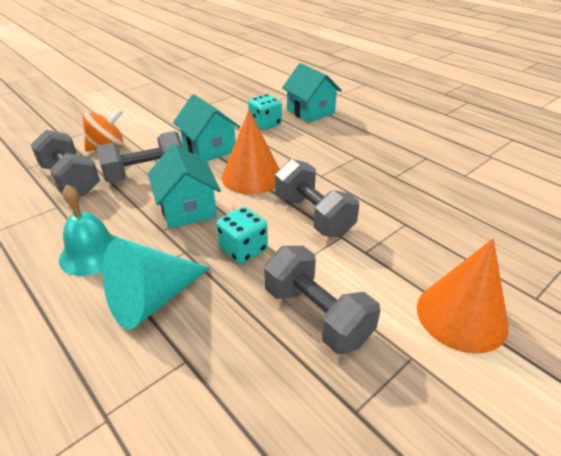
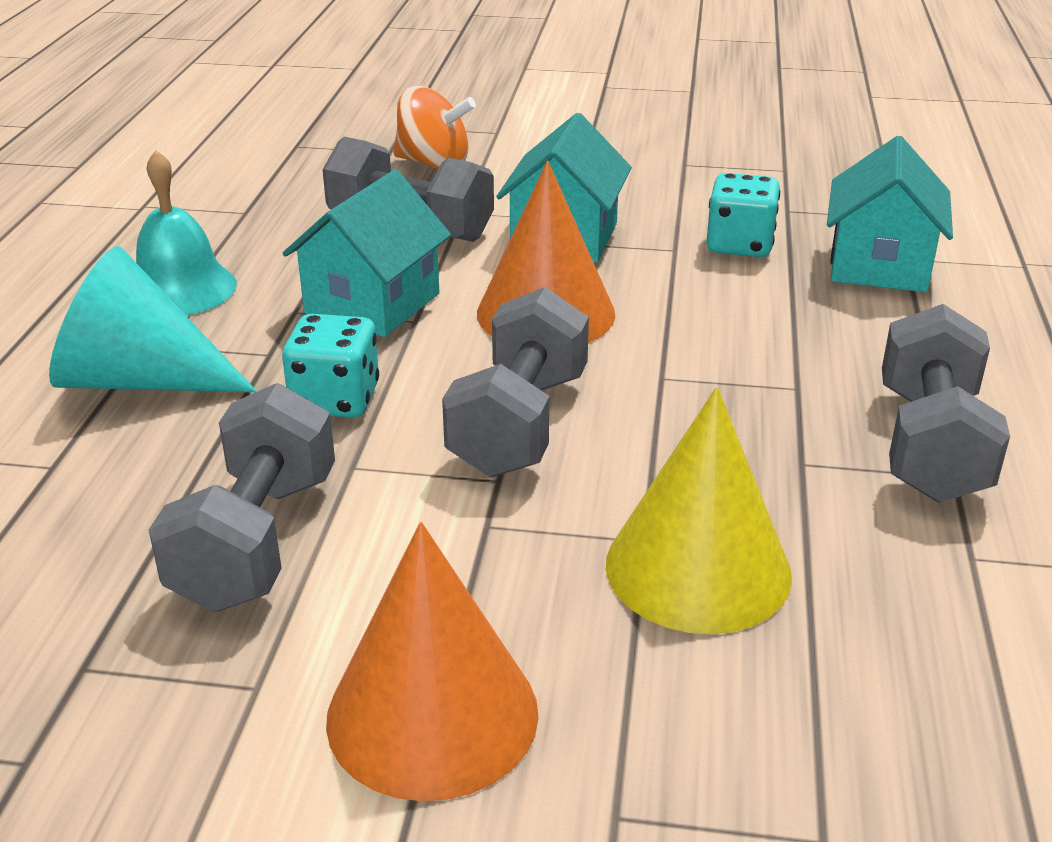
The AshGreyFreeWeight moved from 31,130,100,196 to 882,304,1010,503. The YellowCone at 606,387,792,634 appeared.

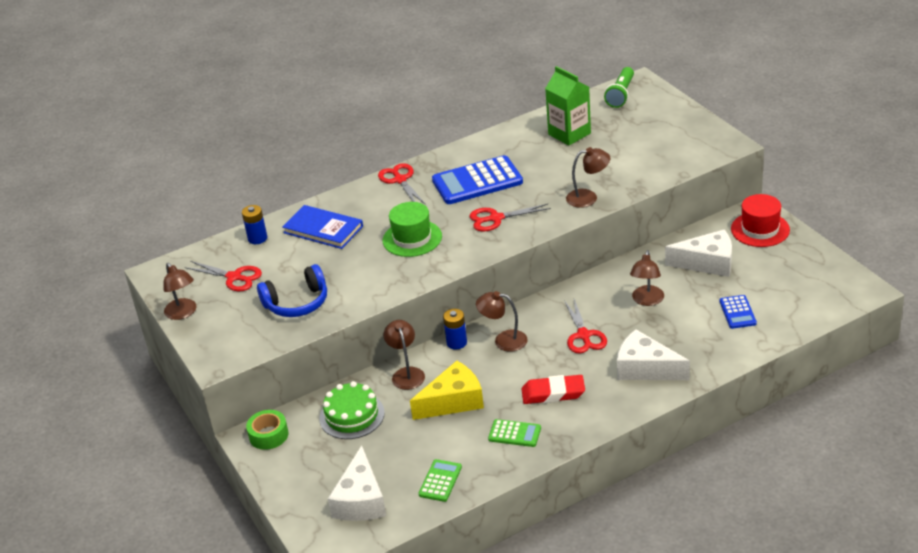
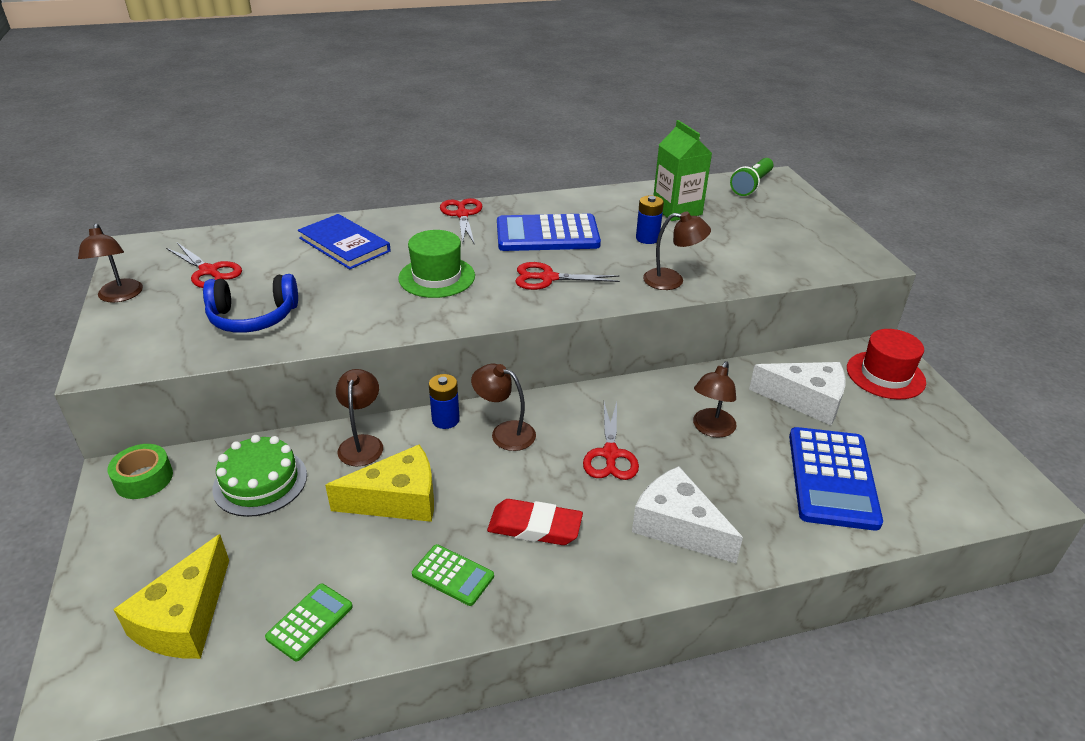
The BlueAaBattery moved from 242,205,267,244 to 636,196,664,244. The BlueAddingMachine at 720,295,757,329 changed to 1.96 times the size. The PureWhiteCheeseWedge at 328,445,386,521 became the YellowCheeseWedge at 113,534,229,659.

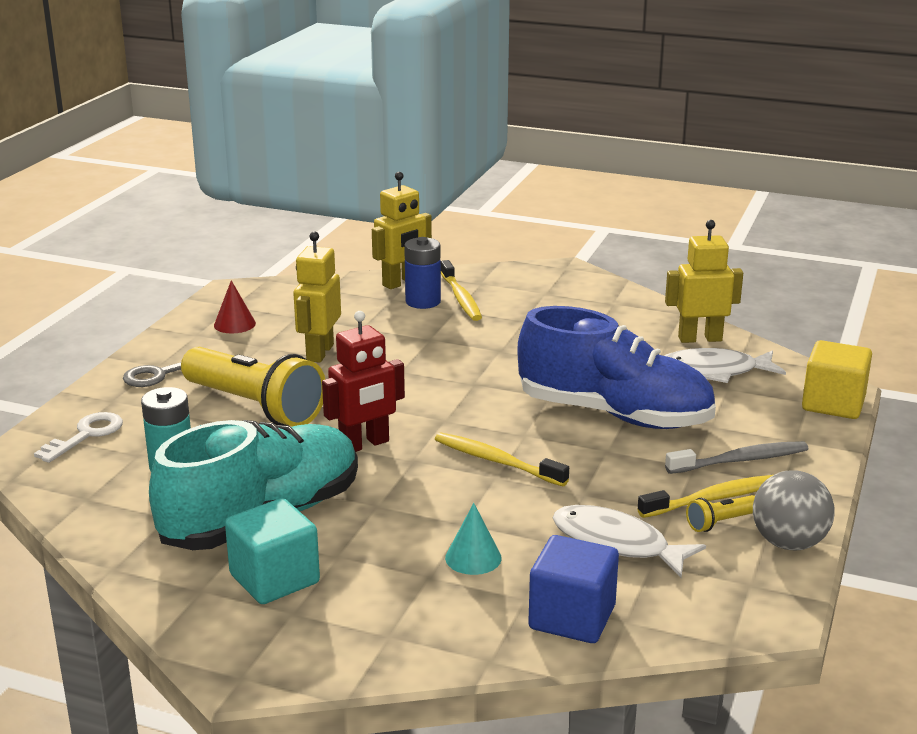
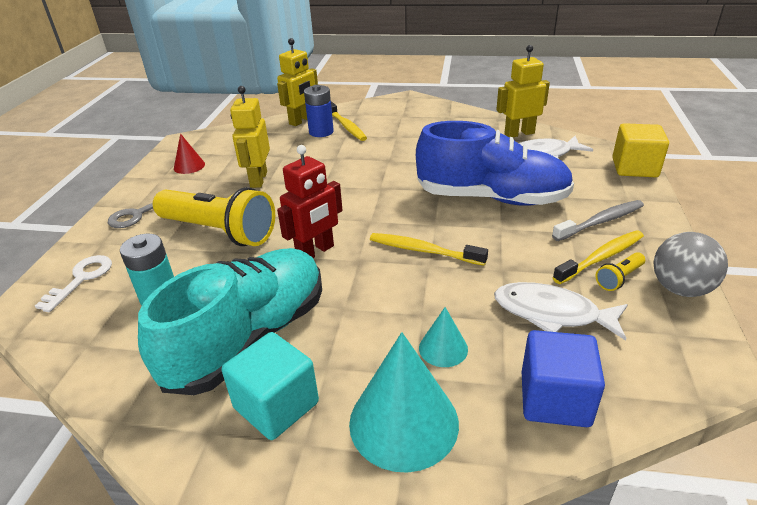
The AquaCone at 349,332,459,473 appeared.

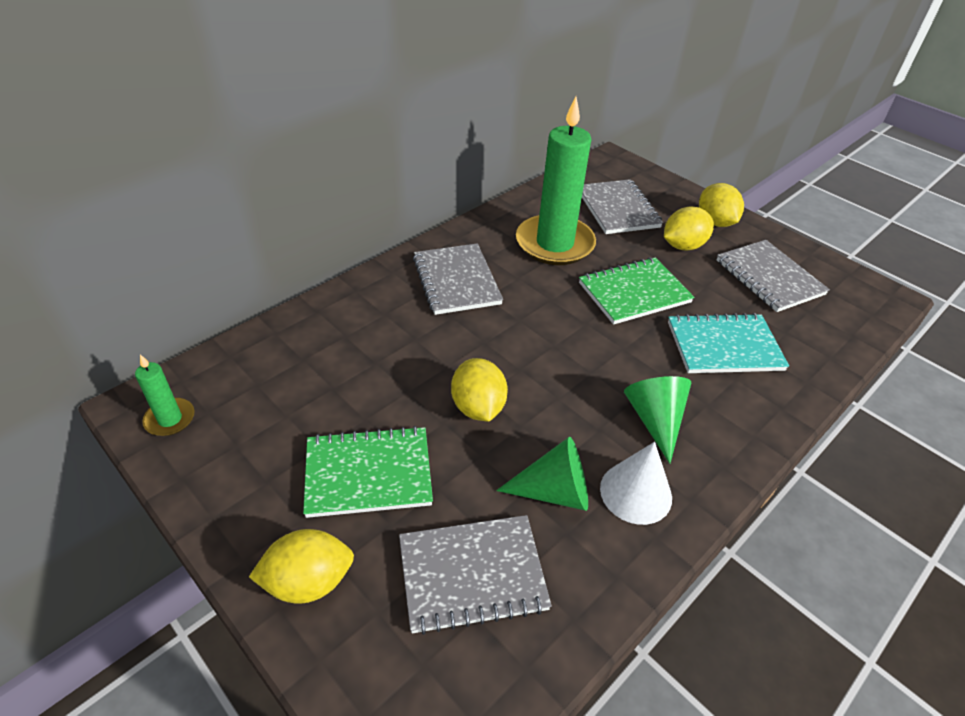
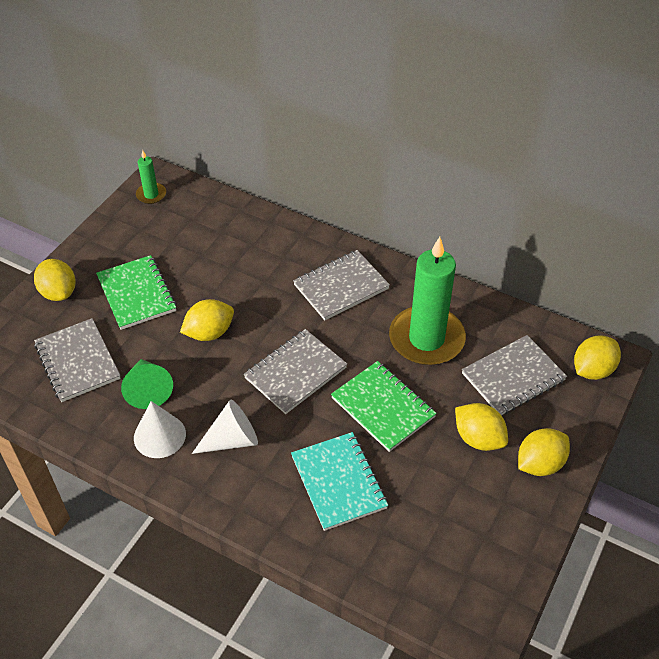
The AshGreyNotebook moved from 717,240,830,312 to 244,329,347,414. The LeafGreenCone at 624,376,691,464 became the PureWhiteCone at 192,399,258,454. The YellowLemon at 574,335,621,380 appeared.

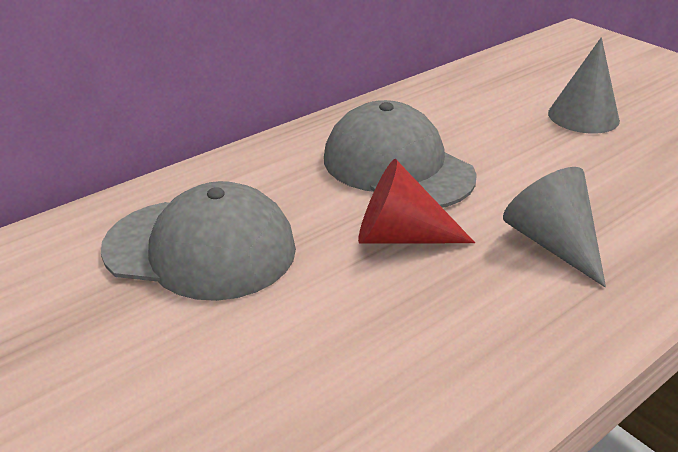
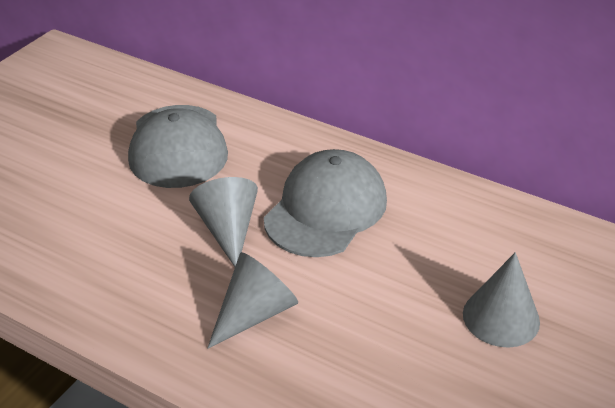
The RedCone at 358,159,475,244 became the AshGreyCone at 189,177,258,267.

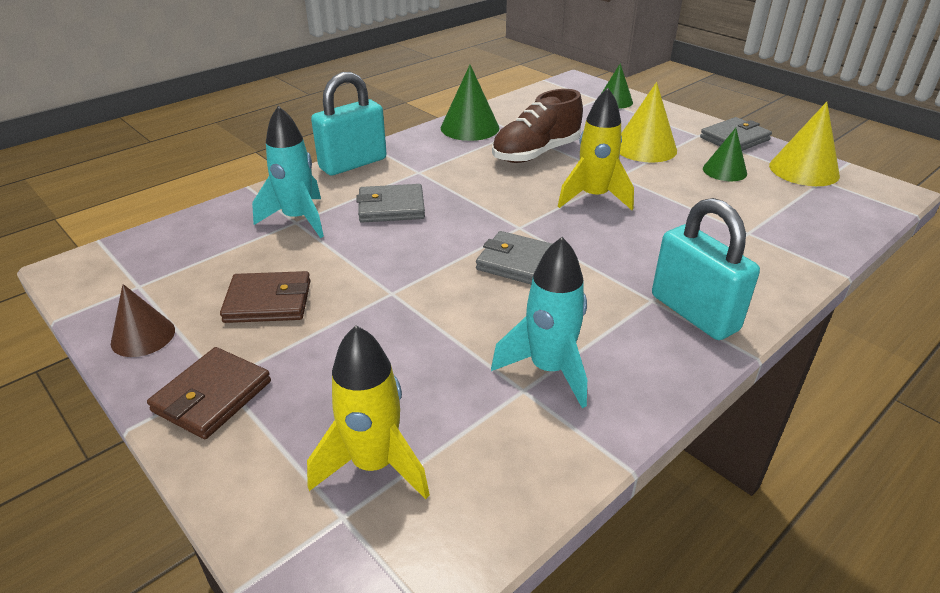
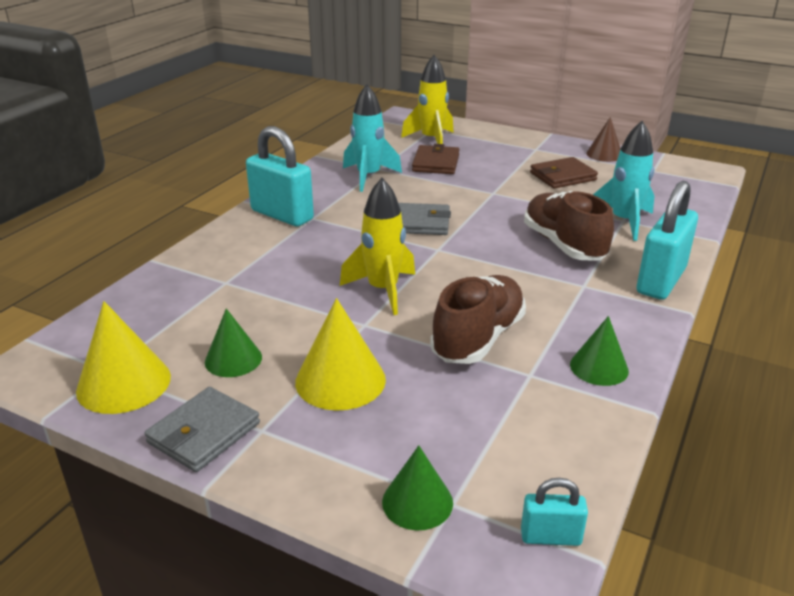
The LeafGreenCone at 441,65,499,141 changed to 0.65 times the size. The AshGreyCardWallet at 356,184,425,223 was replaced by the BrownLaceUpShoe at 524,191,614,260. The BrownCardWallet moved from 147,347,271,439 to 412,144,460,174. The AquaSmallLock at 521,478,588,546 appeared.

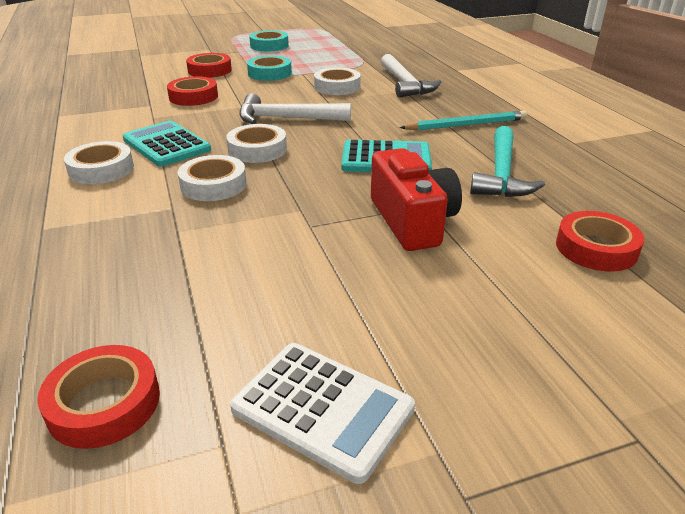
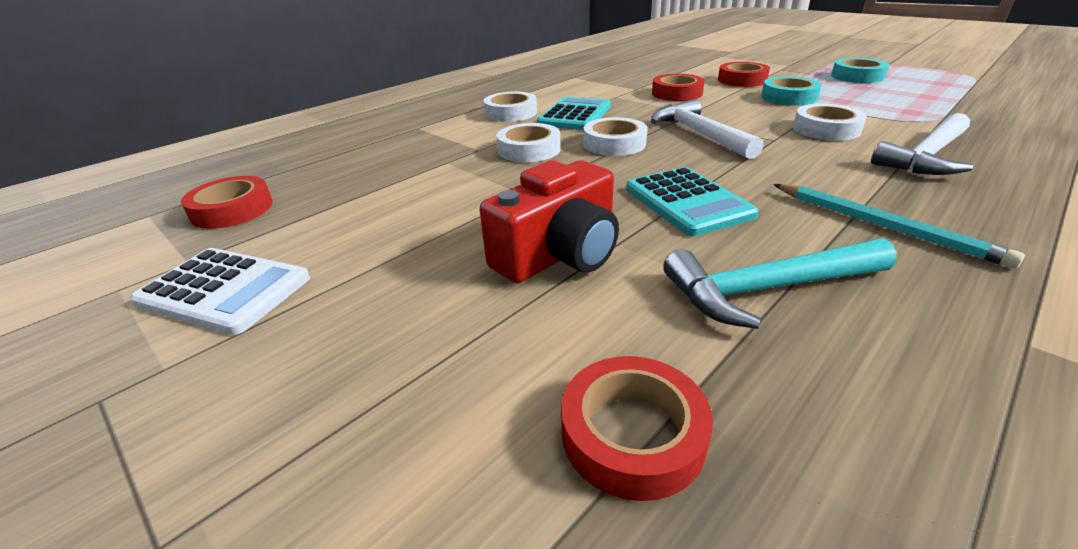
The PureWhiteAddingMachine at 230,343,415,484 turned 75 degrees counterclockwise.

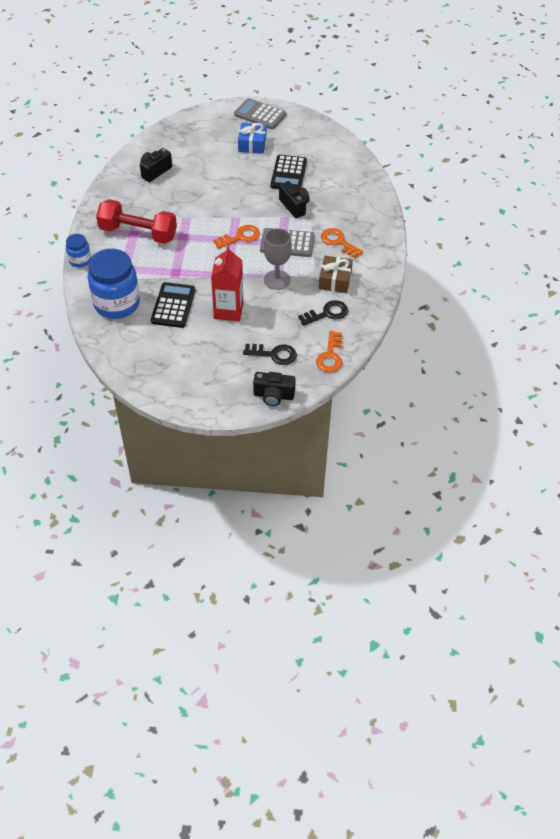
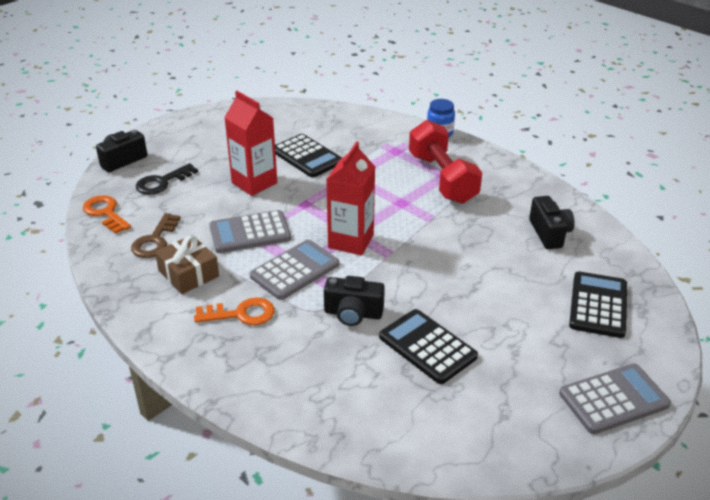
The BluePresent at 238,123,267,154 disappeared. The RedFreeWeight at 96,199,177,244 turned 75 degrees counterclockwise. The OrangeKey at 213,225,260,249 was replaced by the RedMilkCarton at 326,141,375,255. The AshGreyGoblet at 264,228,292,290 was replaced by the AshGreyAddingMachine at 209,210,291,253. The BluePreserveJar at 87,249,140,319 disappeared. The JetBlackKey at 298,300,348,326 became the BrownKey at 131,213,181,258. The JetBlackAddingMachine at 569,271,627,338 appeared.

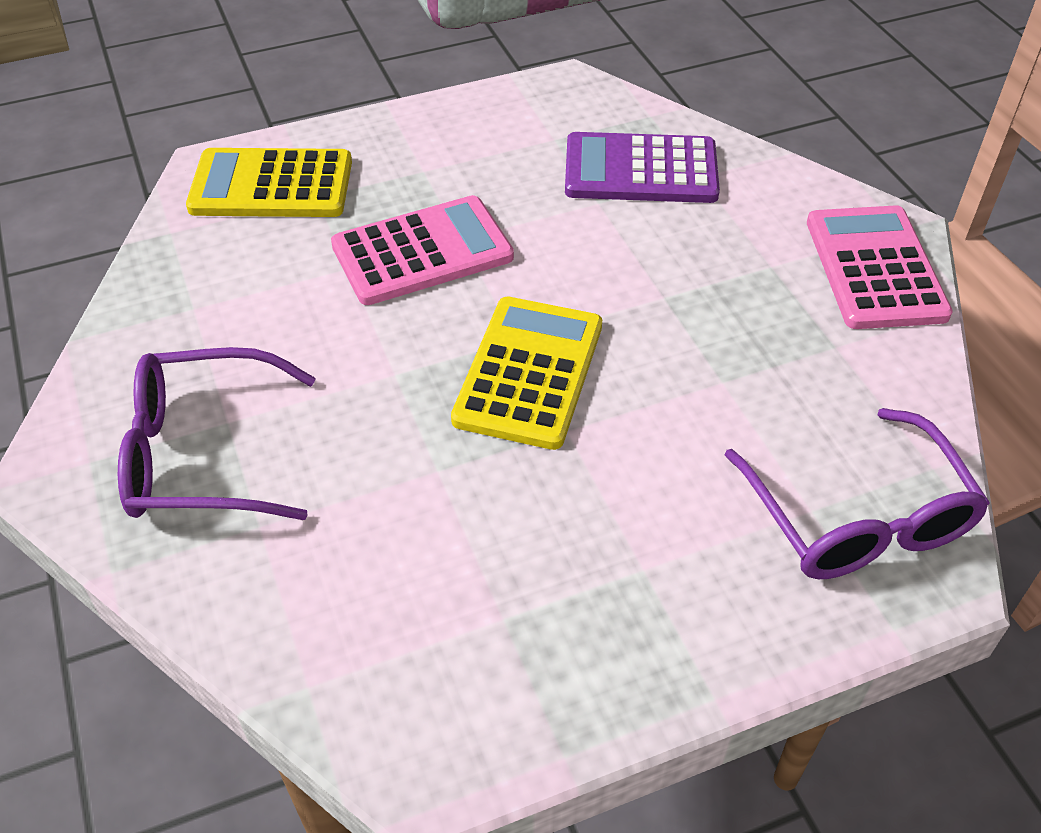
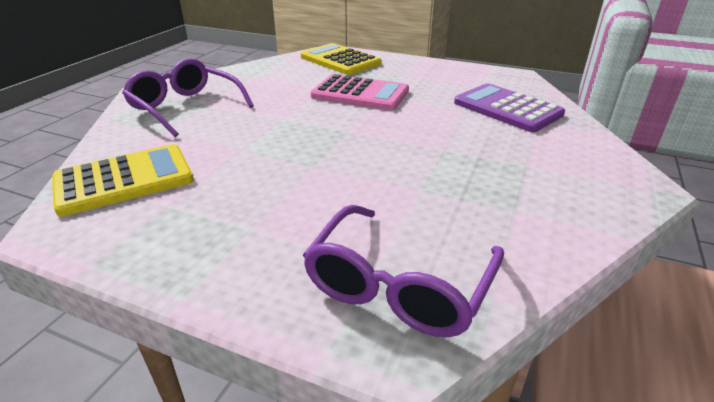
The PinkAddingMachine at 807,205,953,329 disappeared. The YellowAddingMachine moved from 451,296,602,450 to 52,144,194,216.

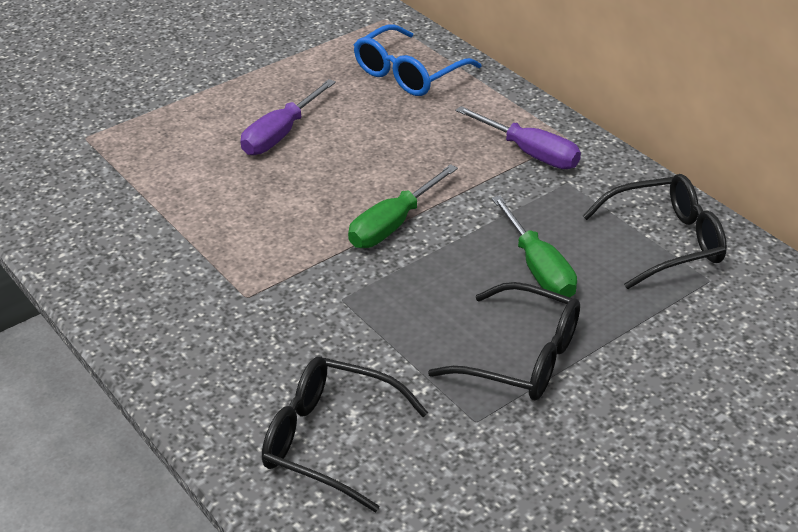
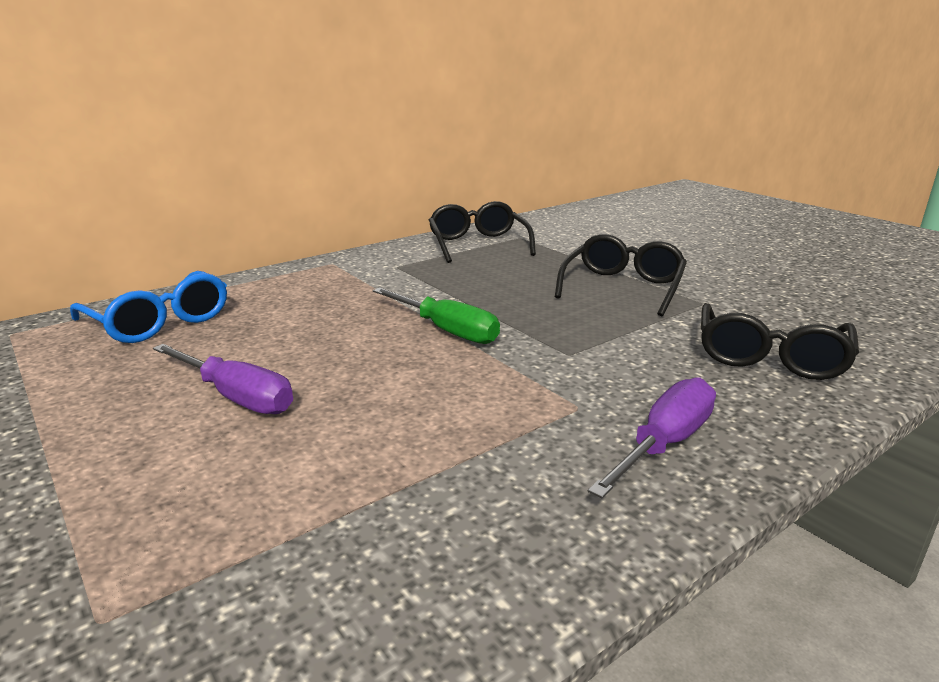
The RoyalPurpleHandScrewdriver moved from 456,106,581,169 to 588,377,716,498. The LeafGreenHandScrewdriver at 492,195,577,297 disappeared.

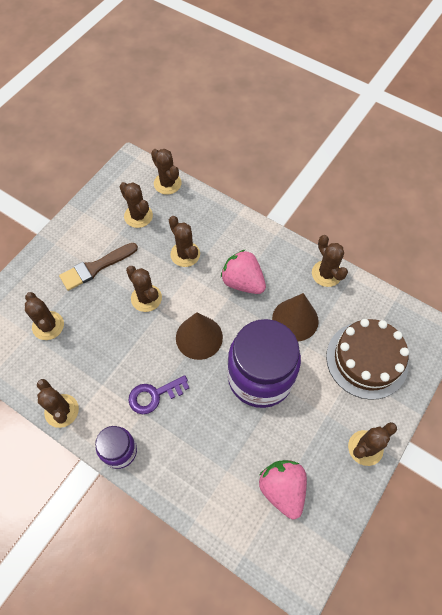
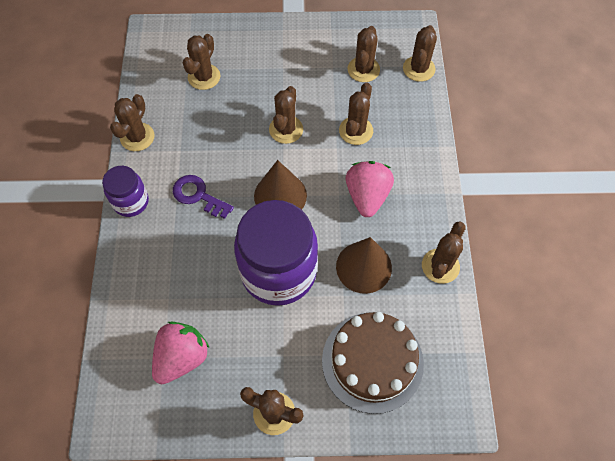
The BrownPaintBrush at 59,243,138,291 disappeared.

